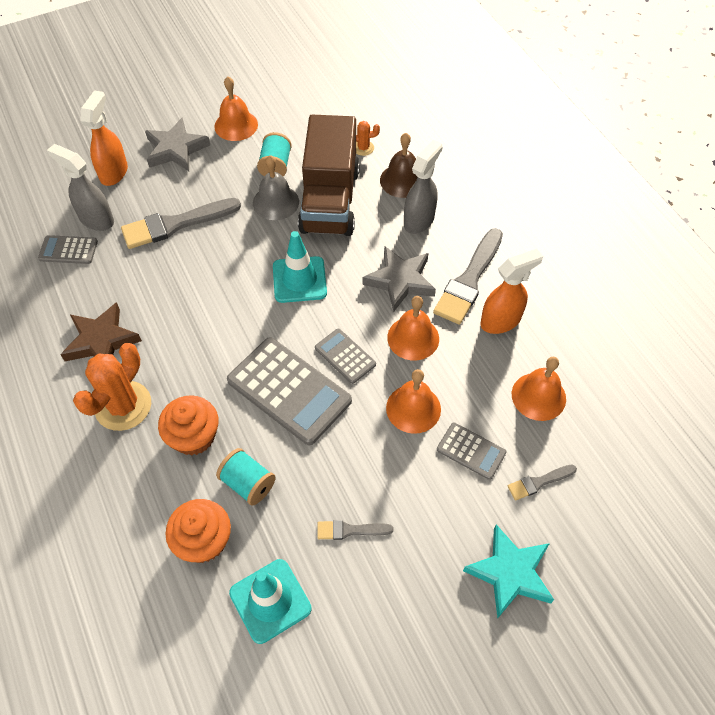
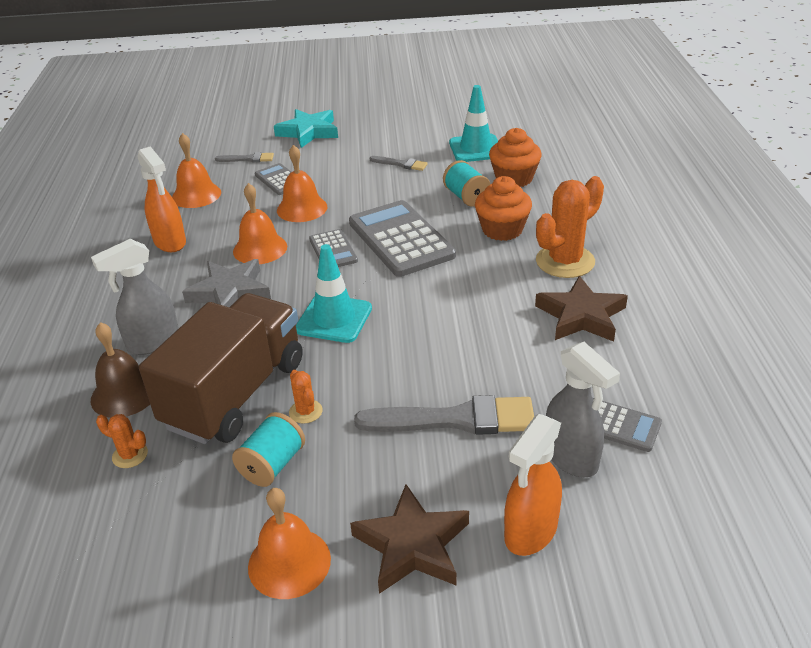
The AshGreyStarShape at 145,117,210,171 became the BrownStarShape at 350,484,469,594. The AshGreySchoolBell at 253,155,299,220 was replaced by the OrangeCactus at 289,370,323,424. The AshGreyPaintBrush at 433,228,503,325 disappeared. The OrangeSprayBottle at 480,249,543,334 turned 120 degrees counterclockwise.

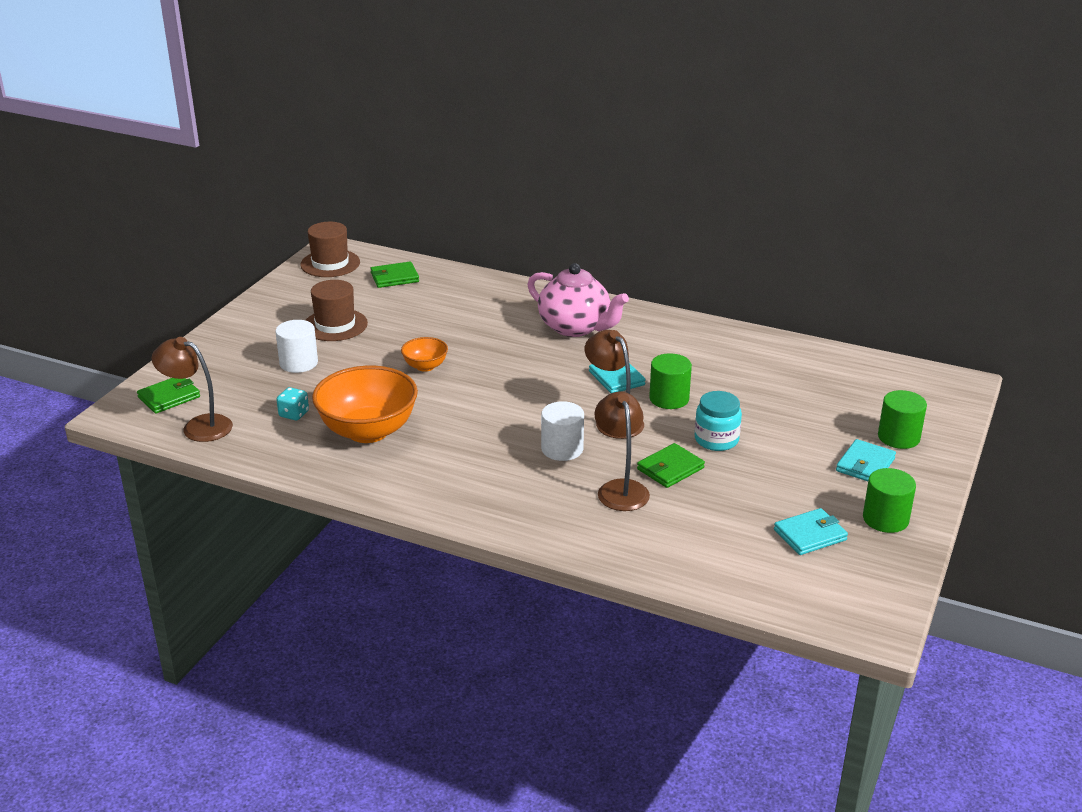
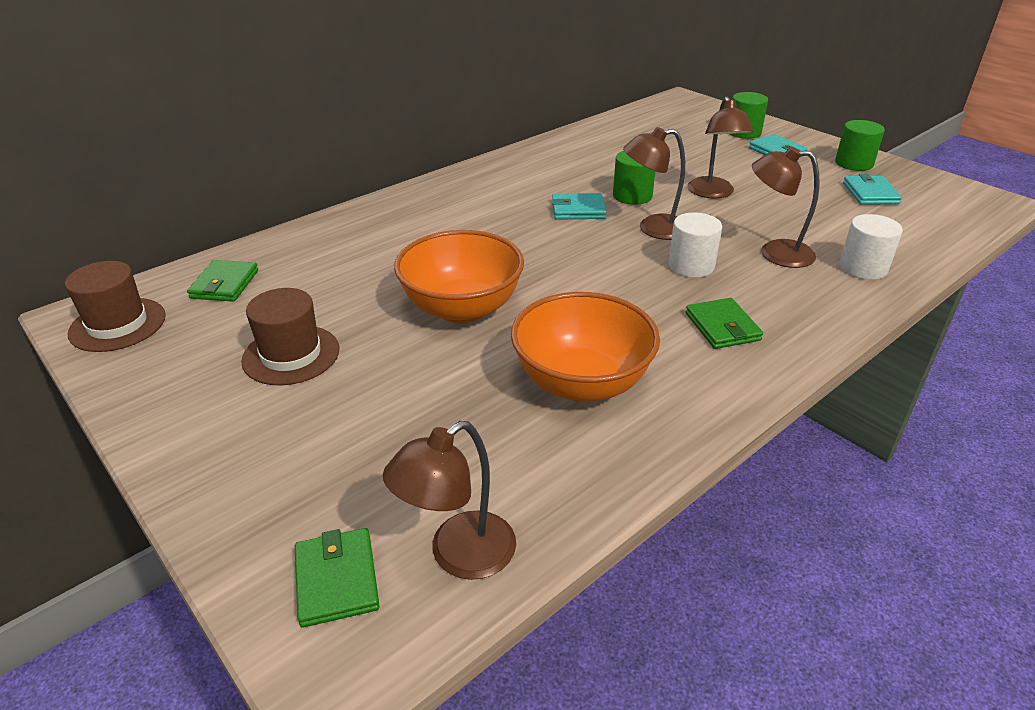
The PinkTeaPot at 527,263,629,337 disappeared. The PureWhiteCylinder moved from 275,320,318,373 to 839,214,903,280. The OrangeDeepDish at 401,337,448,372 changed to 2.05 times the size. The AquaDie at 277,387,309,420 disappeared. The AquaPreserveJar at 695,391,742,451 was replaced by the BrownLamp at 687,96,753,198. The LeafGreenCardWallet moved from 637,443,705,488 to 686,298,763,349.

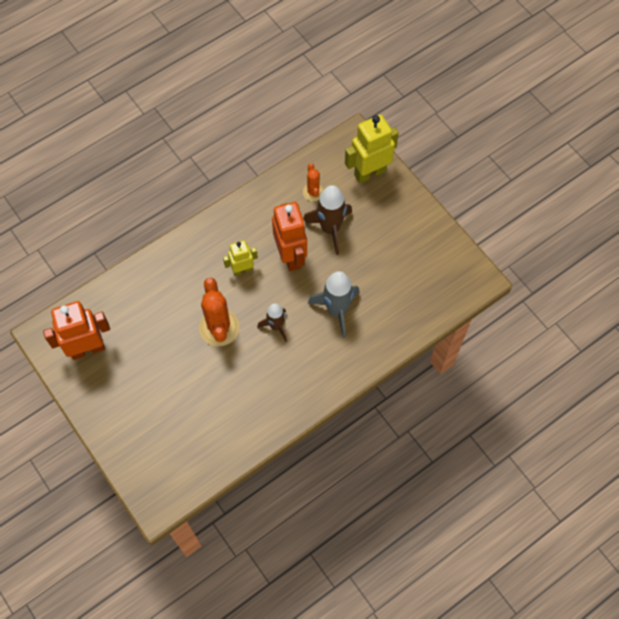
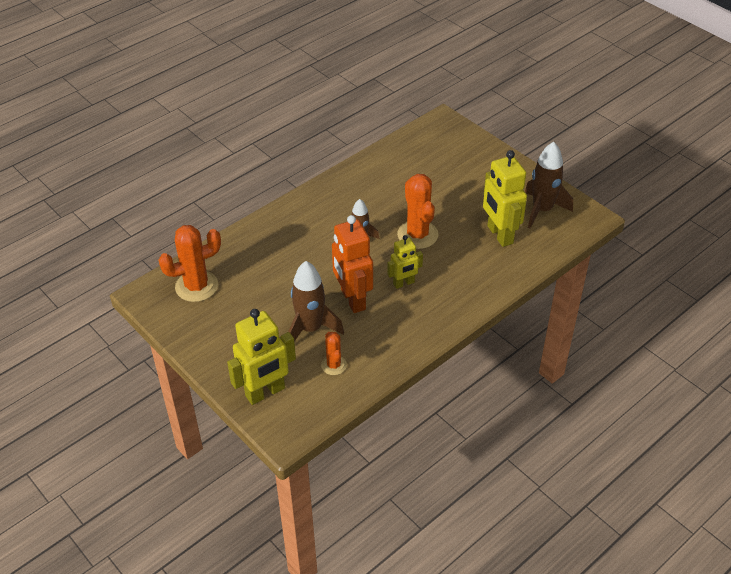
The AshGreyRocket at 308,271,360,338 disappeared. The OrangeToyRobot at 43,301,110,360 was replaced by the BrownRocket at 525,142,573,228. The YellowToyRobot at 483,150,527,247 appeared. The OrangeCactus at 158,225,221,302 appeared.

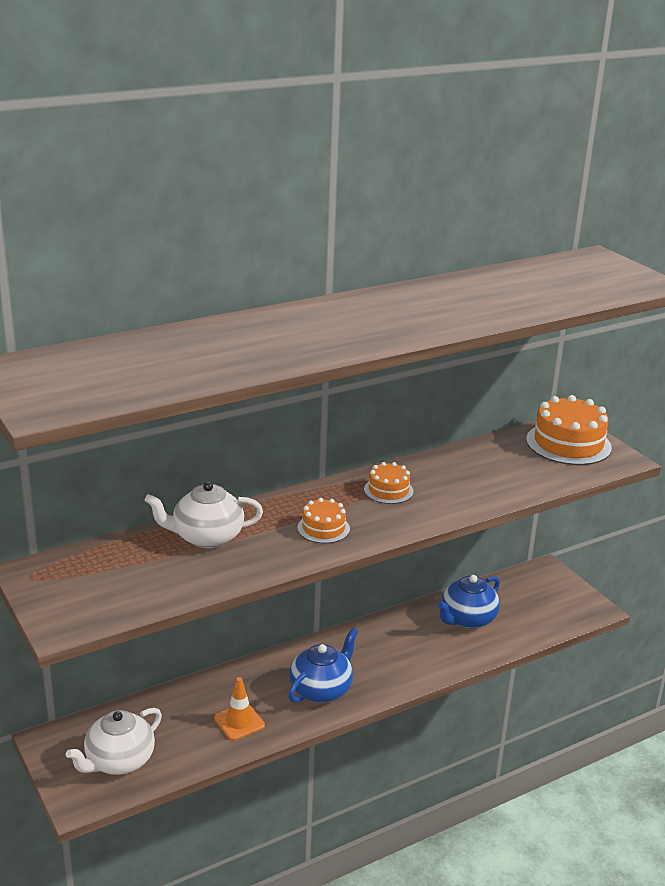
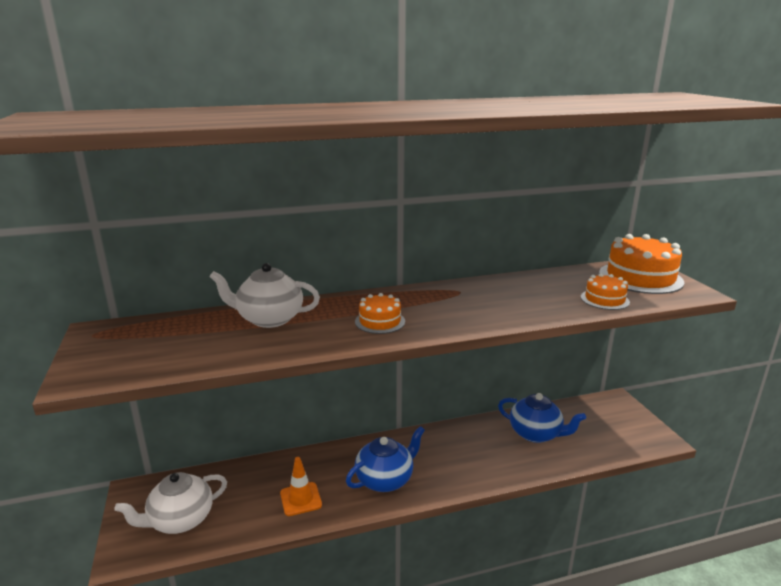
The OrangeLayerCake moved from 364,462,414,504 to 581,273,630,310. The BlueTeaPot at 437,575,500,629 turned 120 degrees counterclockwise.

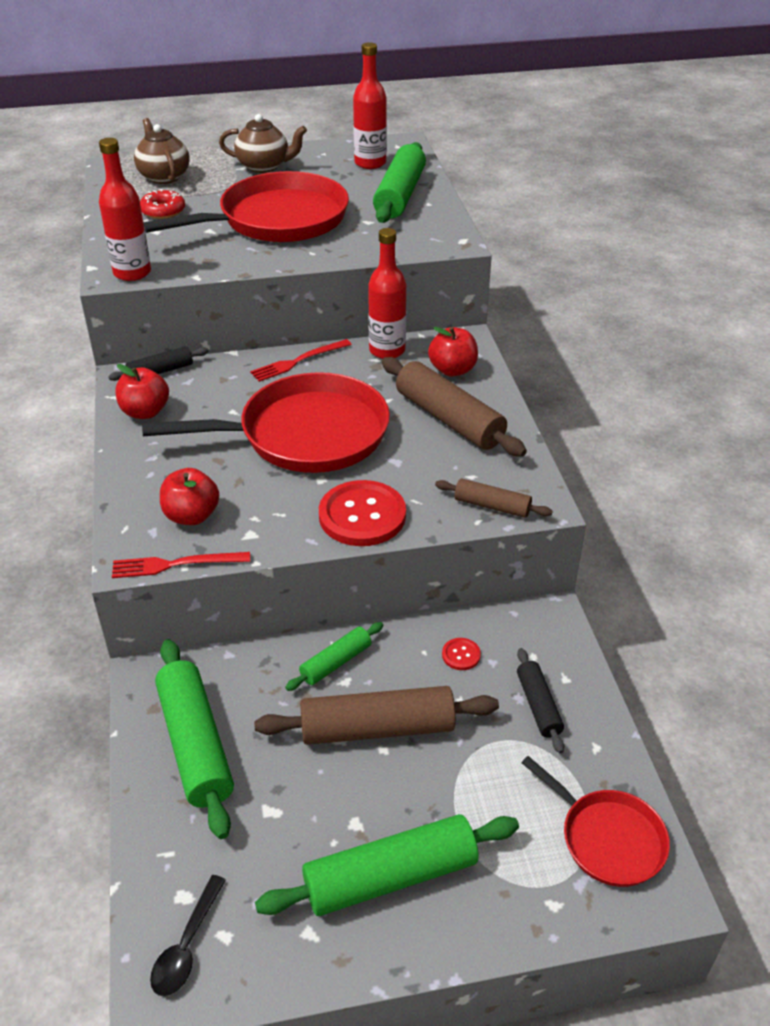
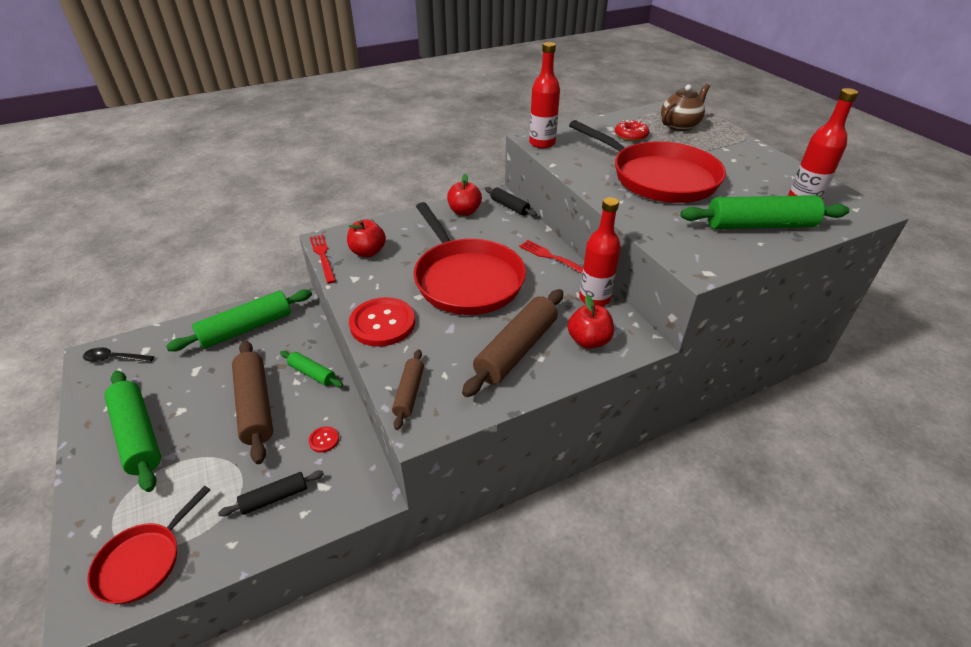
The BrownTeaPot at 219,114,307,173 disappeared.

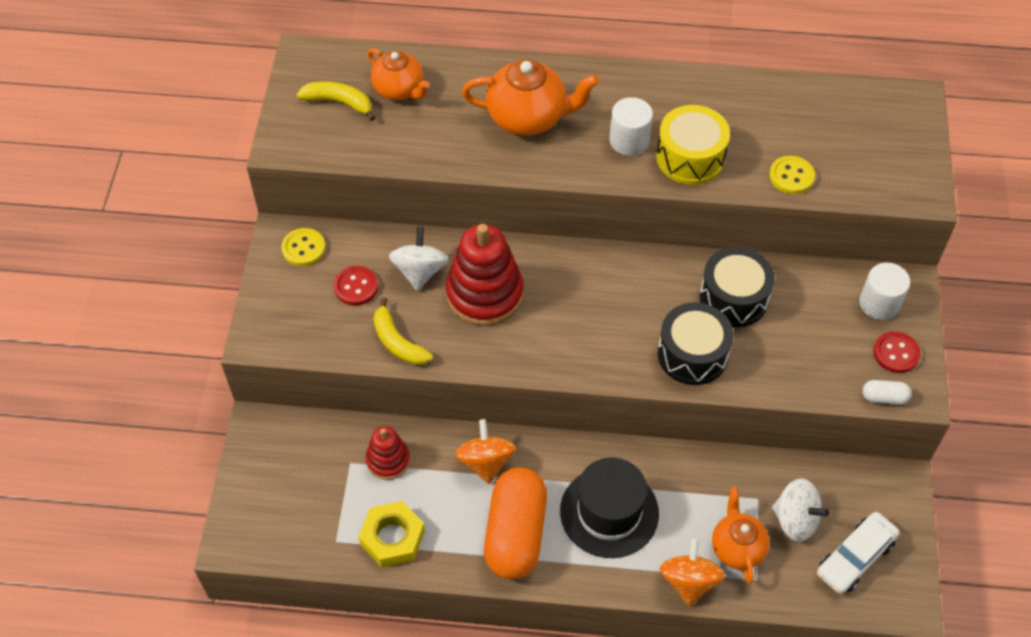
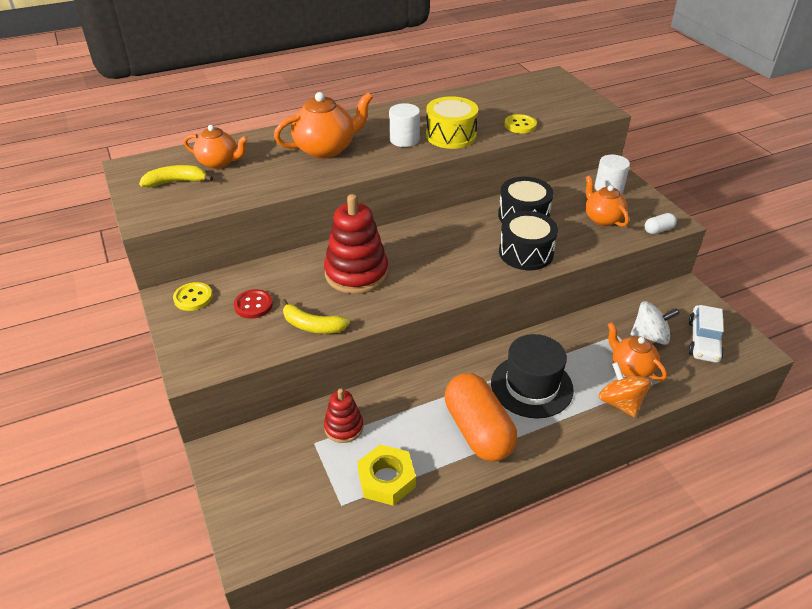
The PureWhiteWhirligig at 389,227,449,291 disappeared. The RedSewingButton at 873,331,921,373 disappeared. The OrangeWhirligig at 455,419,516,484 disappeared. The OrangeTeaPot at 585,175,629,227 appeared.

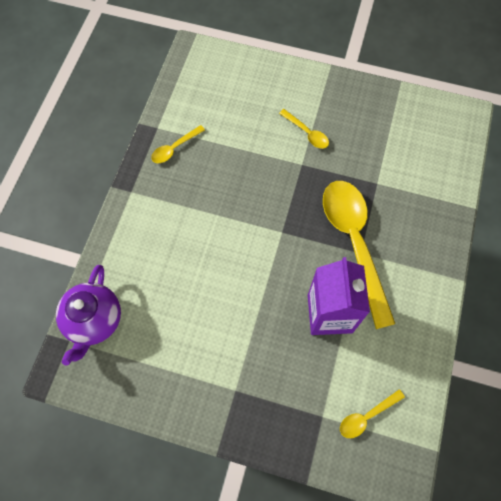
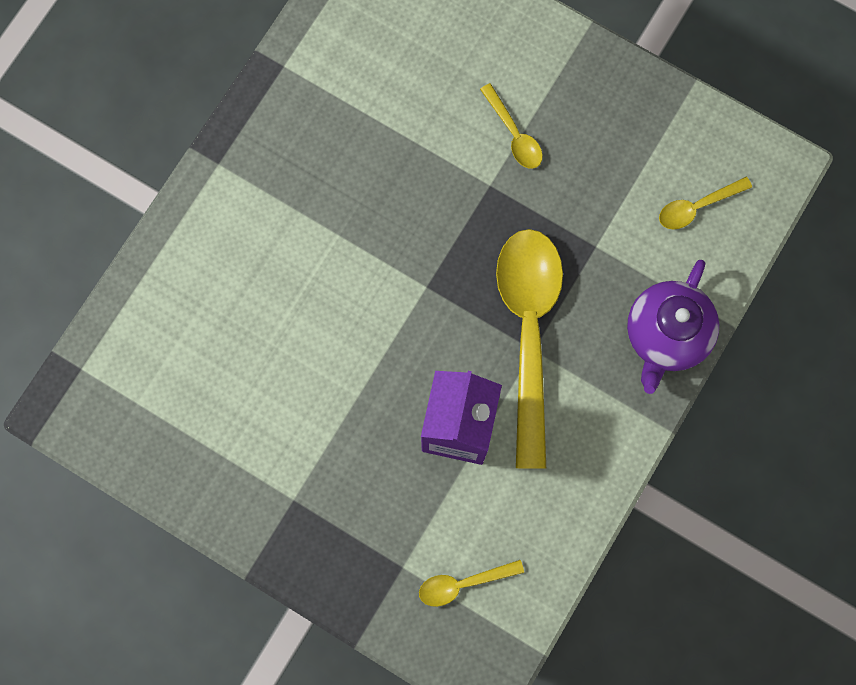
The YellowSpoon moved from 151,125,205,163 to 659,177,752,229. The RoyalPurpleTeaPot moved from 56,265,121,366 to 627,260,719,394.

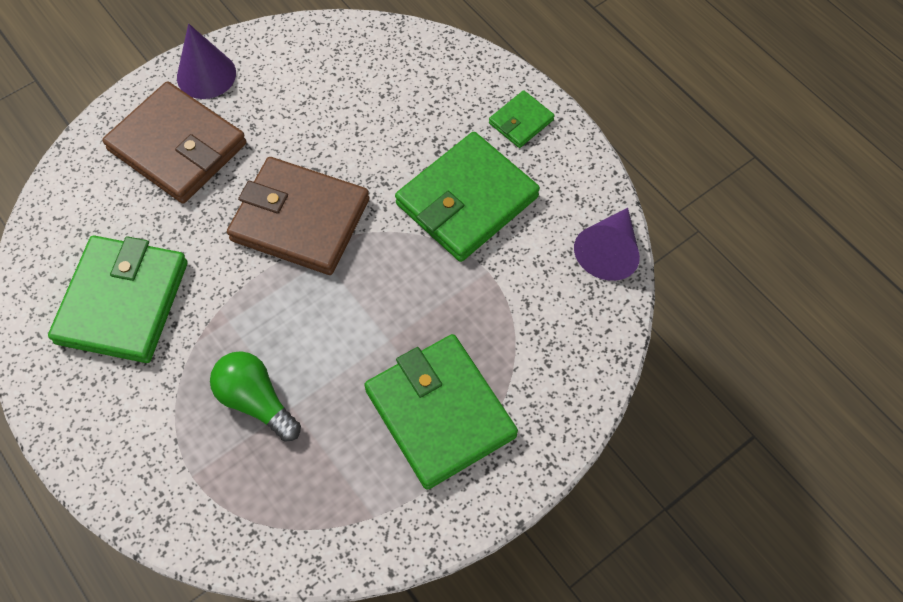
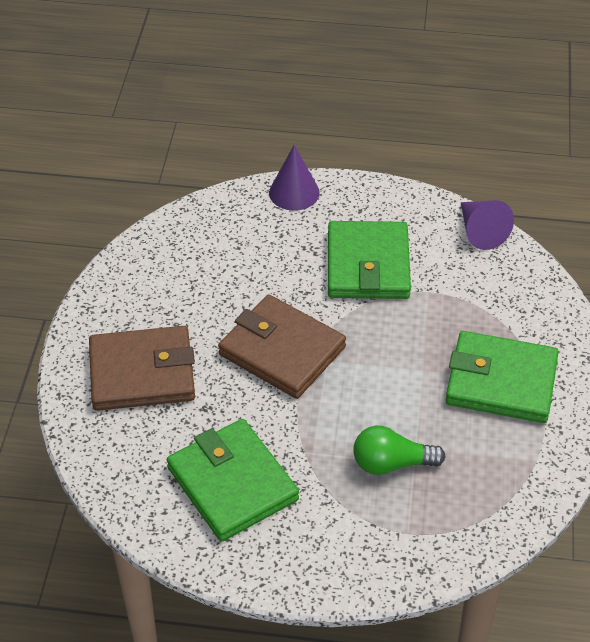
The RoyalPurpleCone moved from 177,23,236,99 to 269,145,319,210. The LeafGreenCardWallet at 489,90,555,148 disappeared. The BrownCardWallet at 227,157,369,275 turned 60 degrees clockwise.

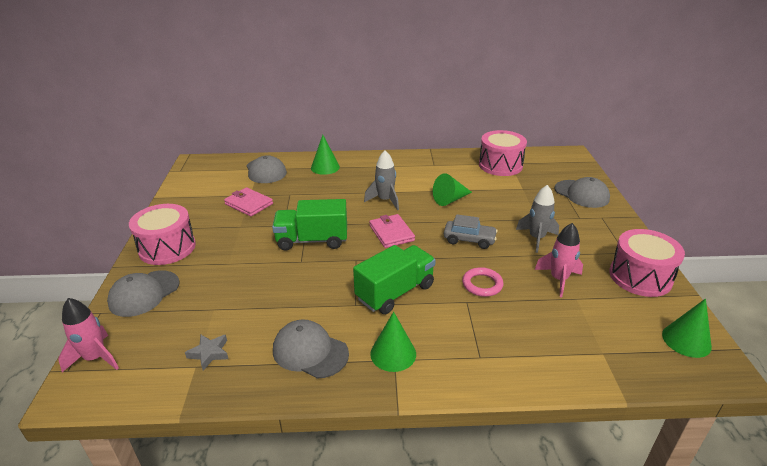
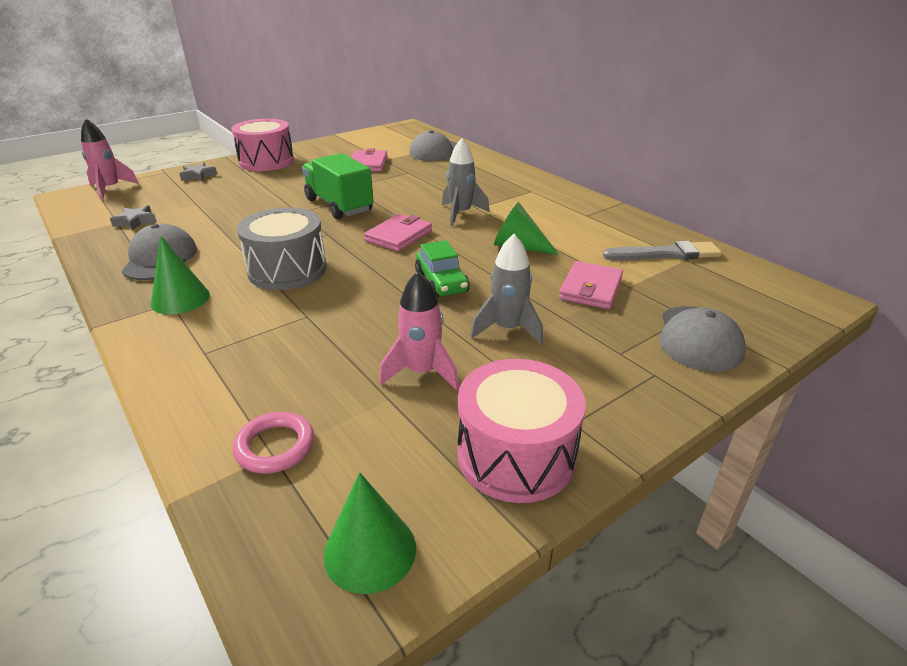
The PinkToyDrum at 479,130,527,176 was replaced by the AshGreyPaintBrush at 603,241,722,260. The LeafGreenCone at 311,135,340,175 disappeared. The AshGreyAutomobile at 444,214,498,249 became the LeafGreenAutomobile at 415,240,470,297. The LeafGreenTruck at 353,245,436,314 was replaced by the AshGreyToyDrum at 237,207,327,290. The PinkHoop moved from 462,267,503,297 to 233,412,314,474. The AshGreyBaseballCap at 107,271,180,317 was replaced by the AshGreyStarShape at 180,162,217,182. The PinkCardWallet at 559,261,623,309 appeared.

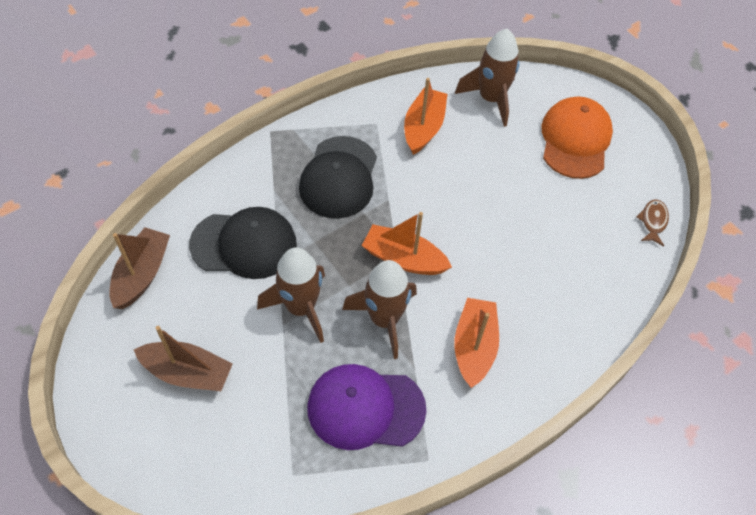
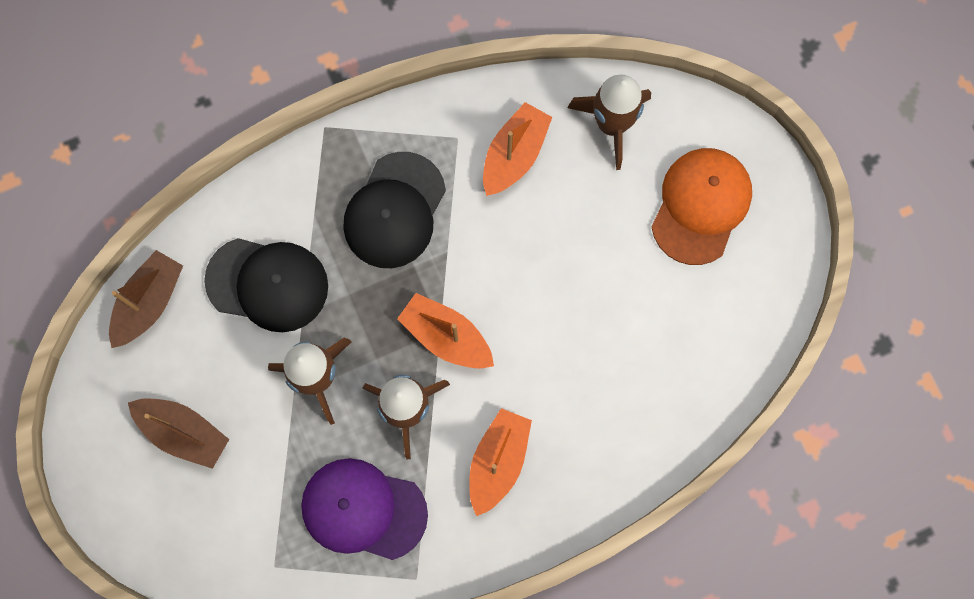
The BrownToyFish at 637,200,669,246 disappeared.

